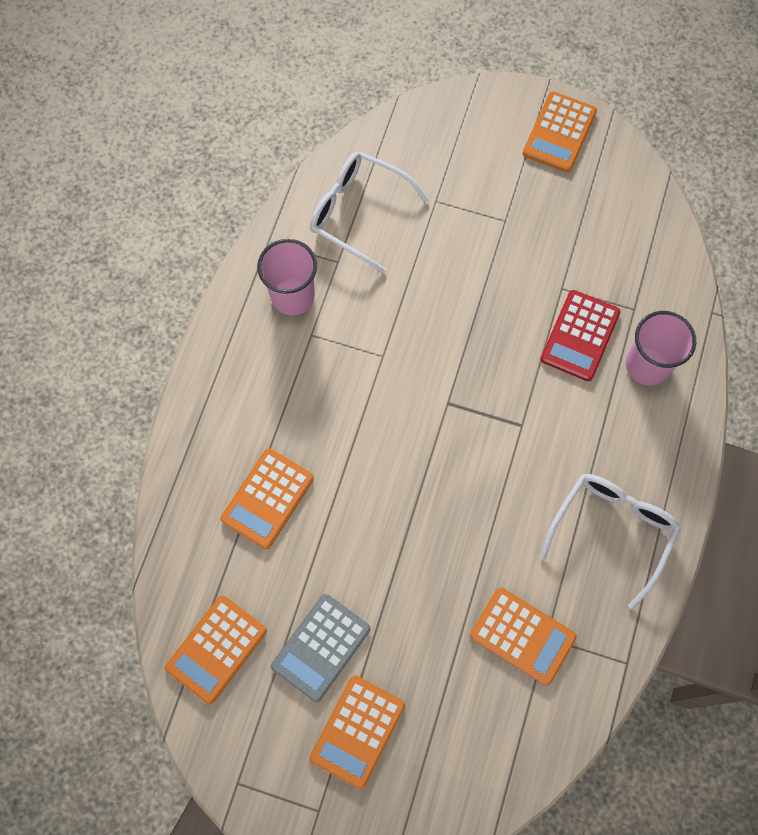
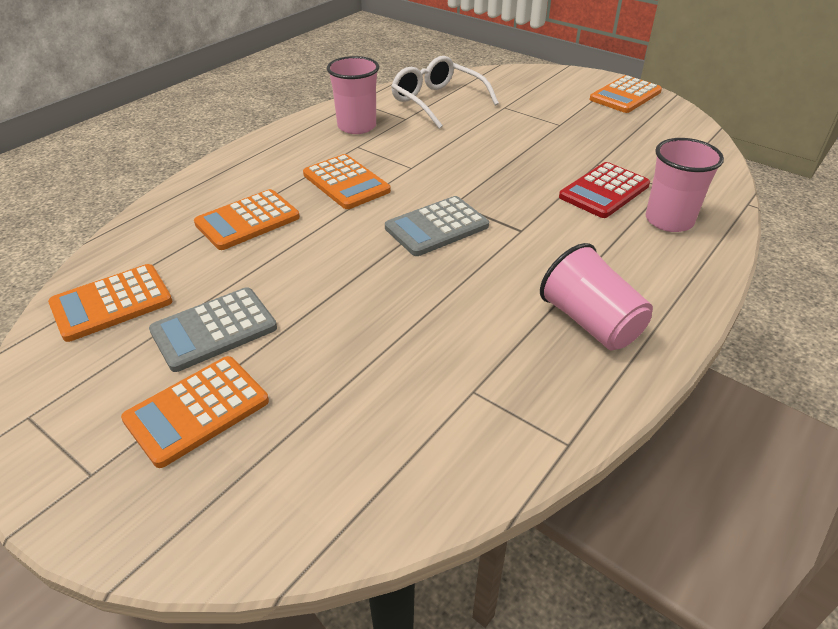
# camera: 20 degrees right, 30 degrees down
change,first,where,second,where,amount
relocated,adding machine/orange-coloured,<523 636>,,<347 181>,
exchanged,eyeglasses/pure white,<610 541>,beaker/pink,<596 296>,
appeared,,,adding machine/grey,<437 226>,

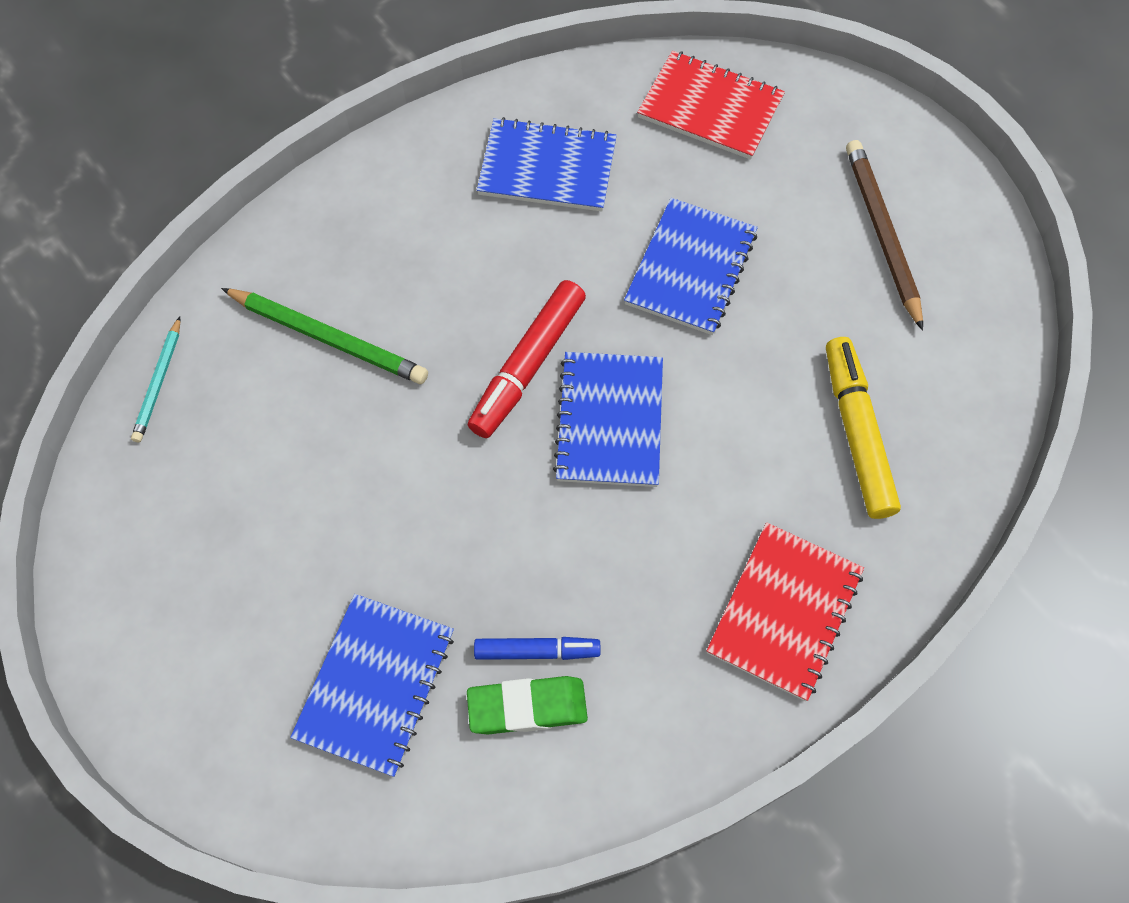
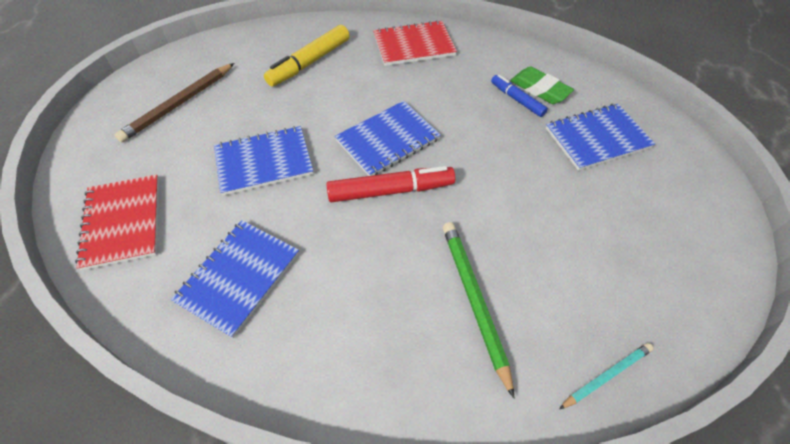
# camera: 130 degrees left, 10 degrees down
change,first,where,second,where,amount
spun,exercise book/royal blue,<547 164>,,<235 279>,60 degrees clockwise

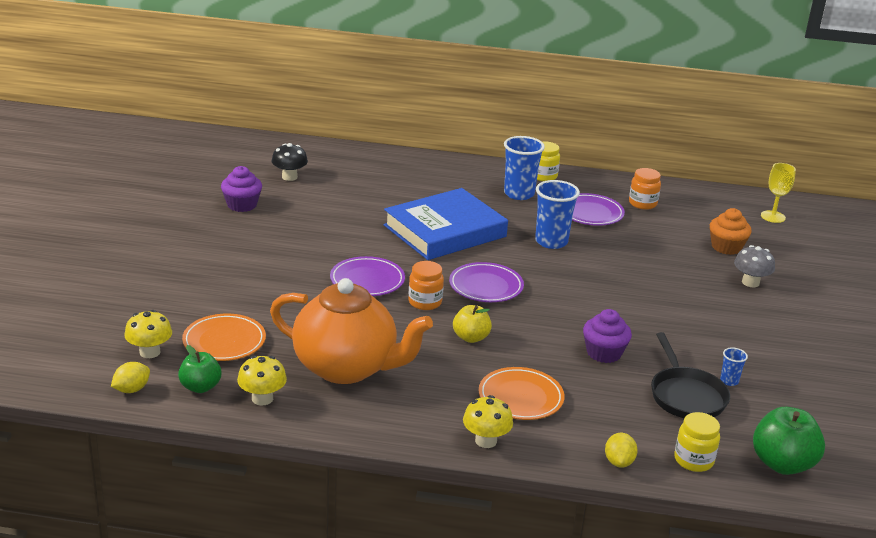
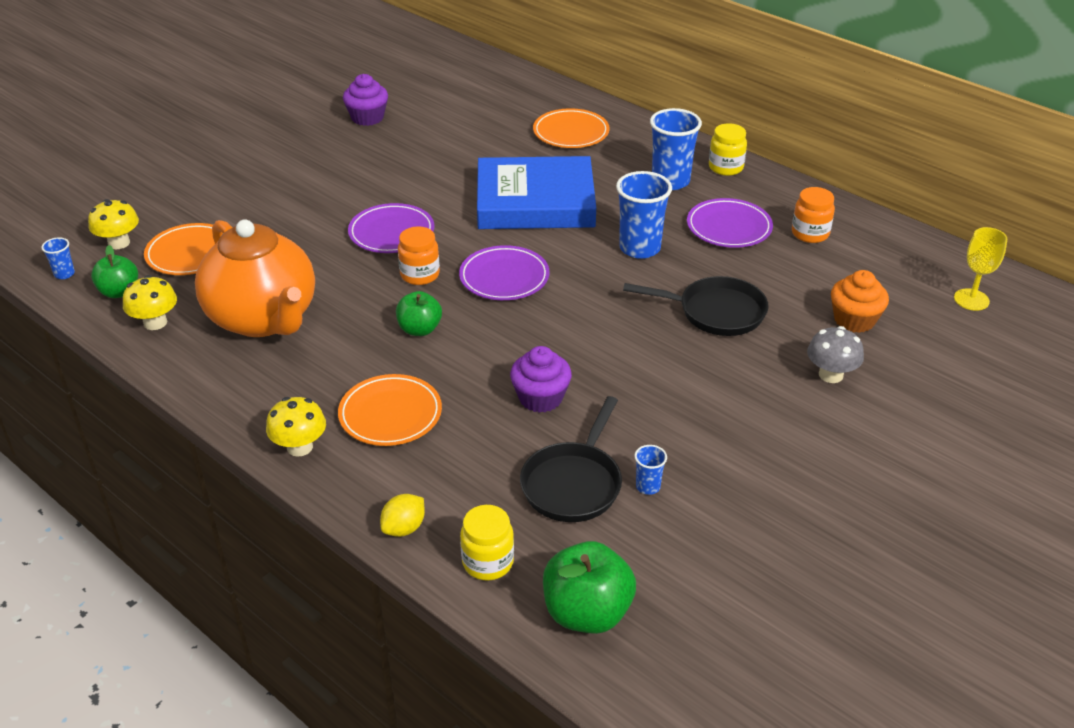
# camera: 35 degrees right, 10 degrees up
change,first,where,second,where,amount
exchanged,citrus fruit/bright yellow,<130 377>,beaker/royal blue,<58 258>,
missing,fungus/jet-black,<290 162>,,,
colour,toy apple/bright yellow,<472 324>,toy apple/emerald,<419 313>,
appeared,,,dinner plate/orange-coloured,<571 128>,
appeared,,,skillet/jet-black,<696 306>,

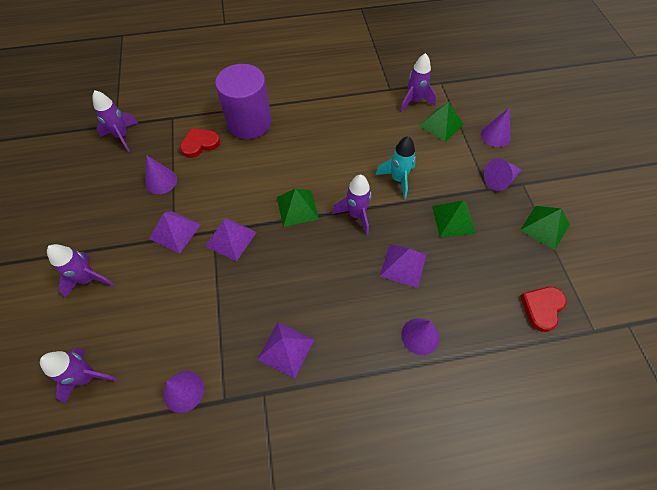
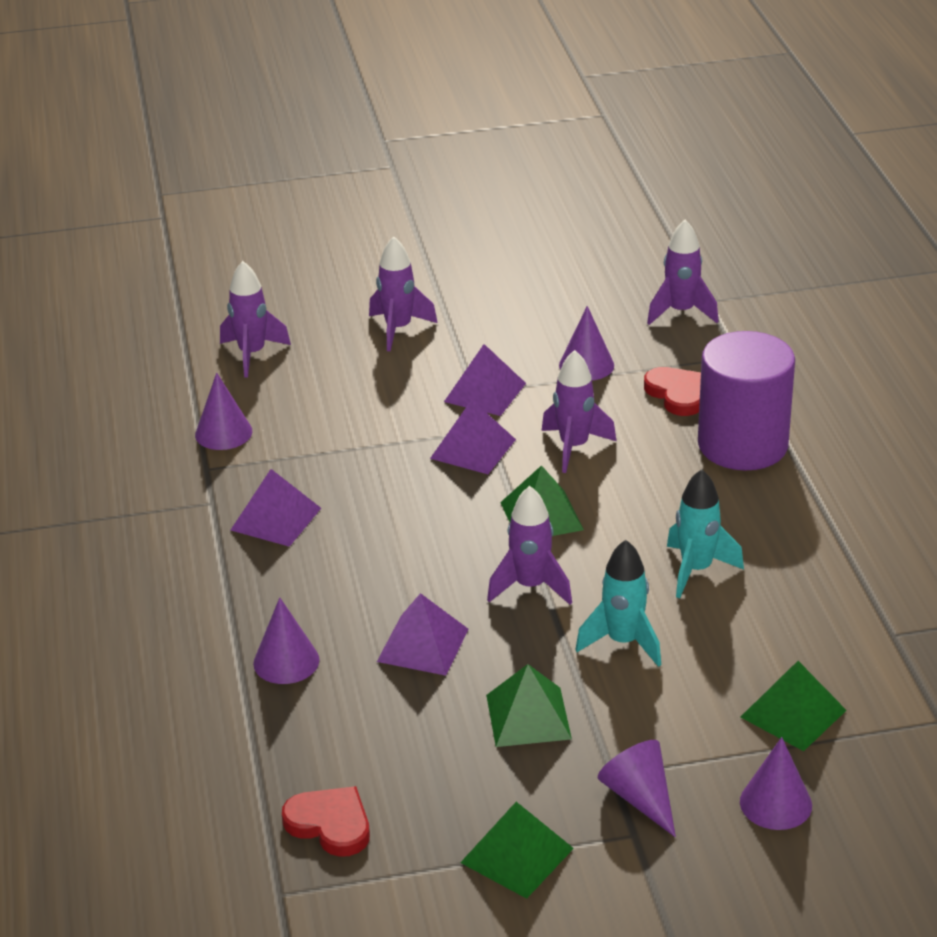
# camera: 90 degrees right, 25 degrees down
change,first,where,second,where,amount
relocated,rocket/violet,<418 82>,,<579 411>,
appeared,,,rocket/teal,<705 533>,

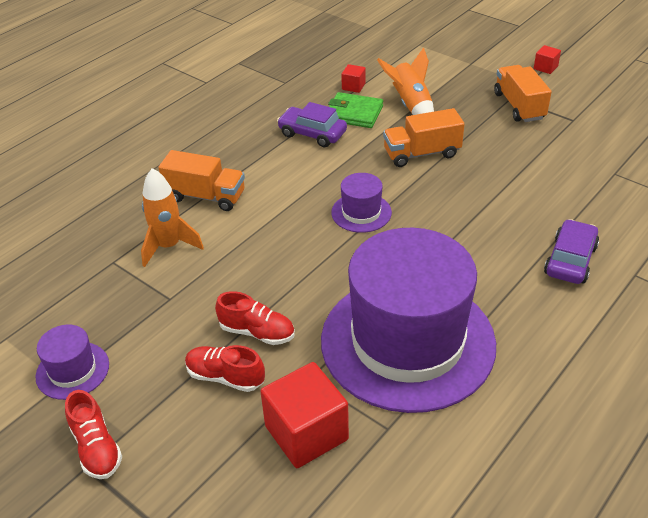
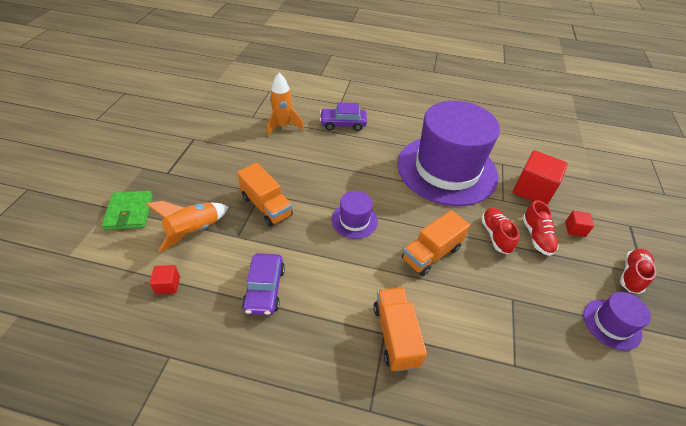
# camera: 120 degrees left, 5 degrees up
change,first,where,second,where,amount
relocated,rocket/orange-coloured,<172 217>,,<285 104>,
relocated,wallet/emerald,<355 110>,,<127 210>,
relocated,toy truck/orange-coloured,<523 93>,,<436 243>,
relocated,cube/scarlet,<547 59>,,<579 224>,

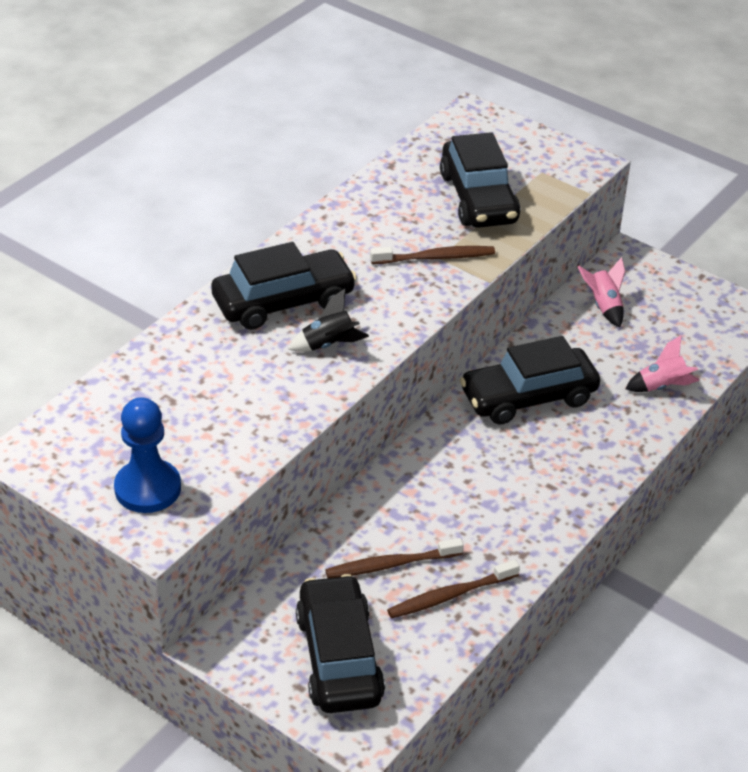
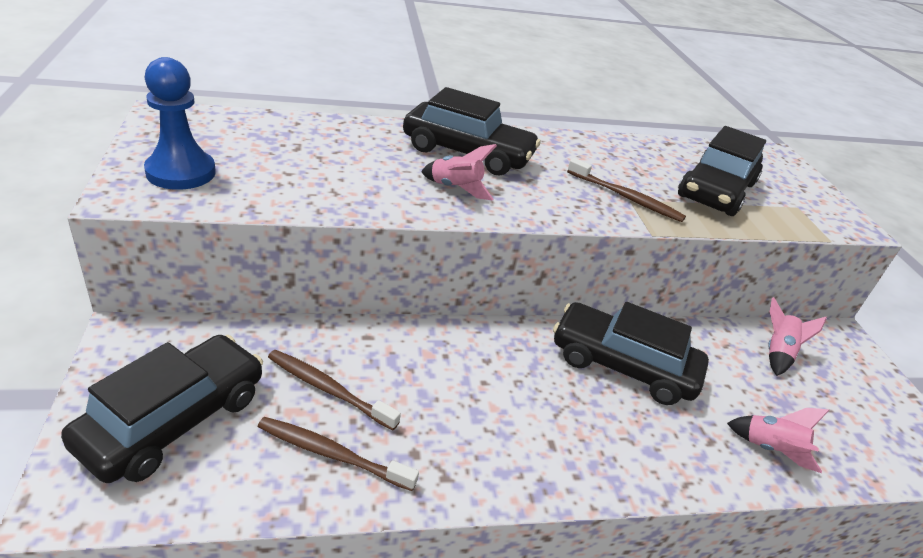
# camera: 40 degrees right, 5 degrees down
change,first,where,second,where,amount
colour,rocket/jet-black,<328 320>,rocket/pink,<459 172>,

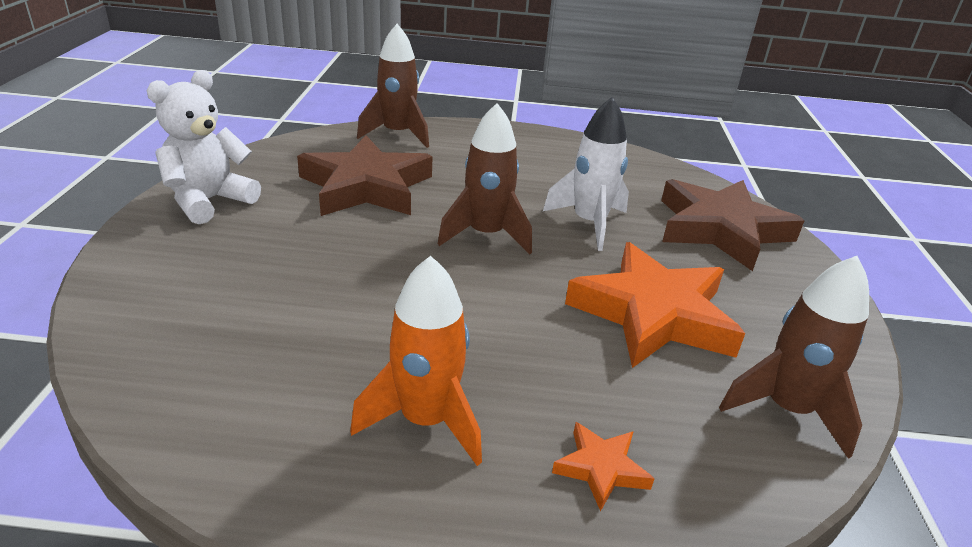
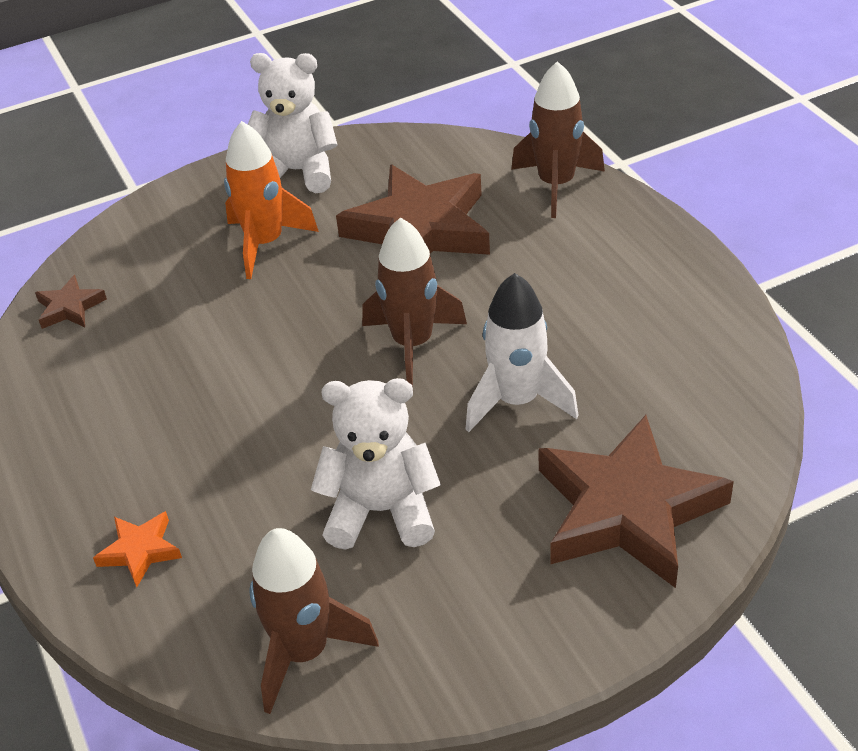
# camera: 65 degrees right, 10 degrees up
change,first,where,second,where,amount
relocated,rocket/orange-coloured,<416 361>,,<271 200>,
exchanged,star/orange-coloured,<655 305>,teddy bear/pure white,<376 464>,
appeared,,,star/dark brown,<71 302>,

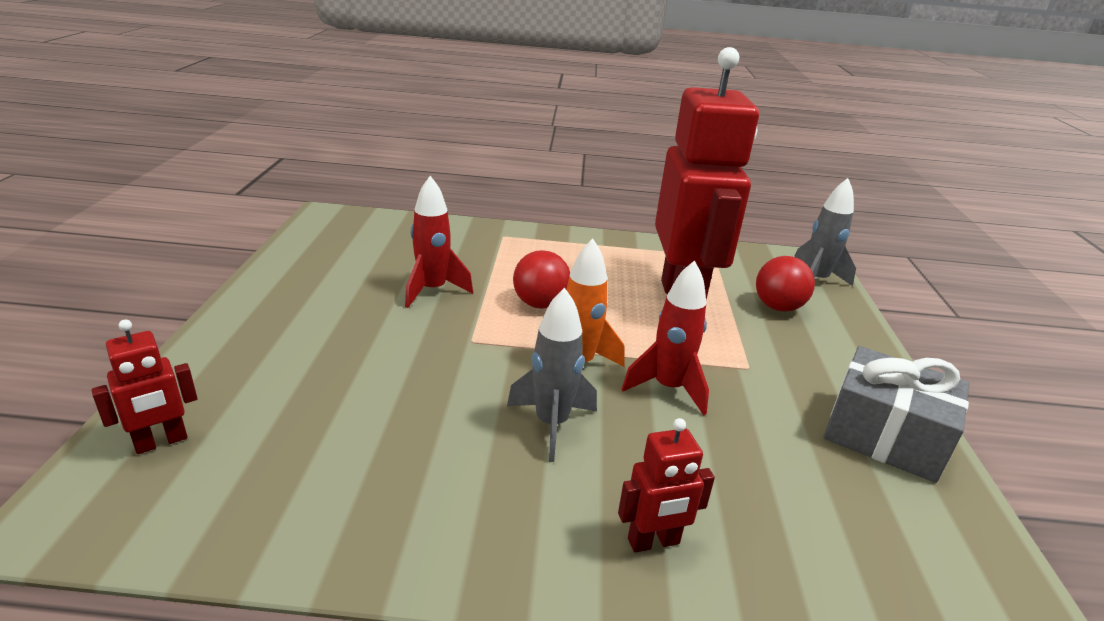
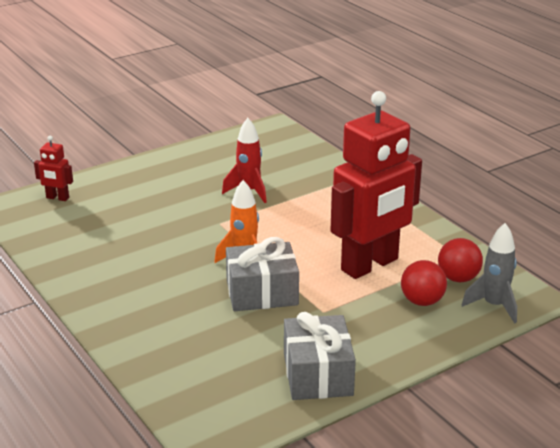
# camera: 55 degrees right, 0 degrees up
change,first,where,second,where,amount
missing,rocket/grey,<552 375>,,,
relocated,play ball/scarlet,<541 279>,,<460 260>,
missing,robot/scarlet,<666 485>,,,
exchanged,rocket/scarlet,<665 337>,wrapped gift/grey,<262 274>,

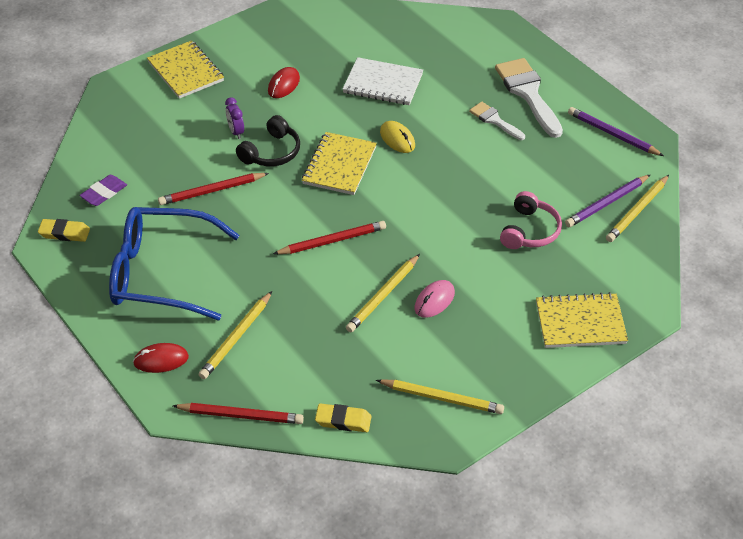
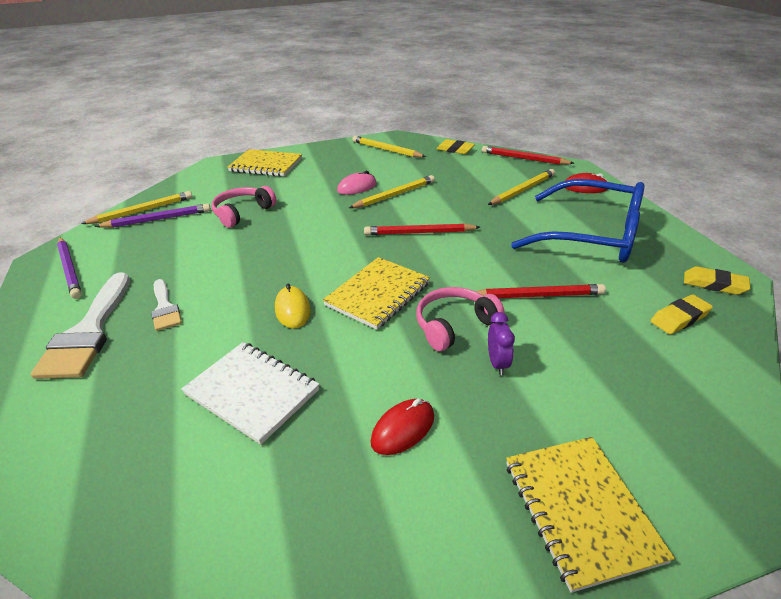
# camera: 160 degrees left, 10 degrees down
change,first,where,second,where,amount
colour,pencil eraser/violet,<103 190>,pencil eraser/bright yellow,<682 314>,
colour,over-ear headphones/jet-black,<268 140>,over-ear headphones/pink,<460 319>,

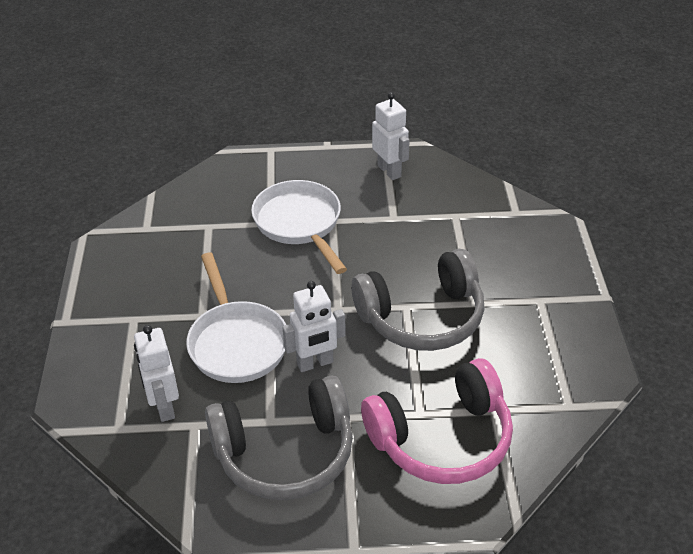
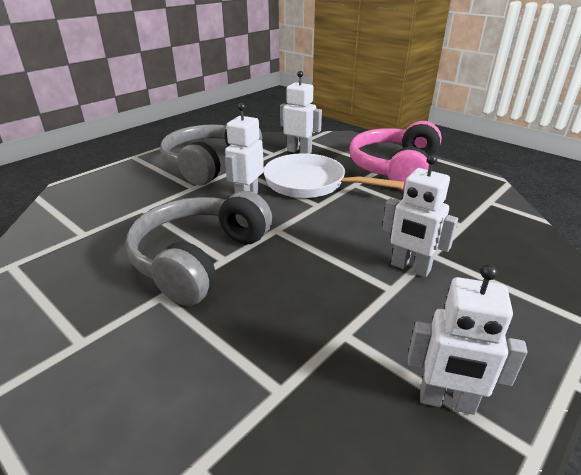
# camera: 135 degrees right, 10 degrees down
change,first,where,second,where,amount
exchanged,skillet/pure white,<299 227>,robot/pure white,<420 215>,
relocated,over-ear headphones/pink,<437 421>,,<395 156>,

